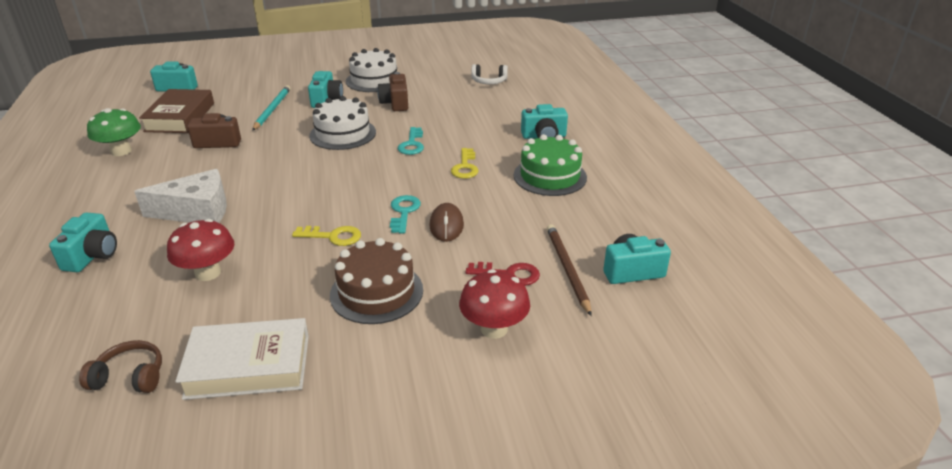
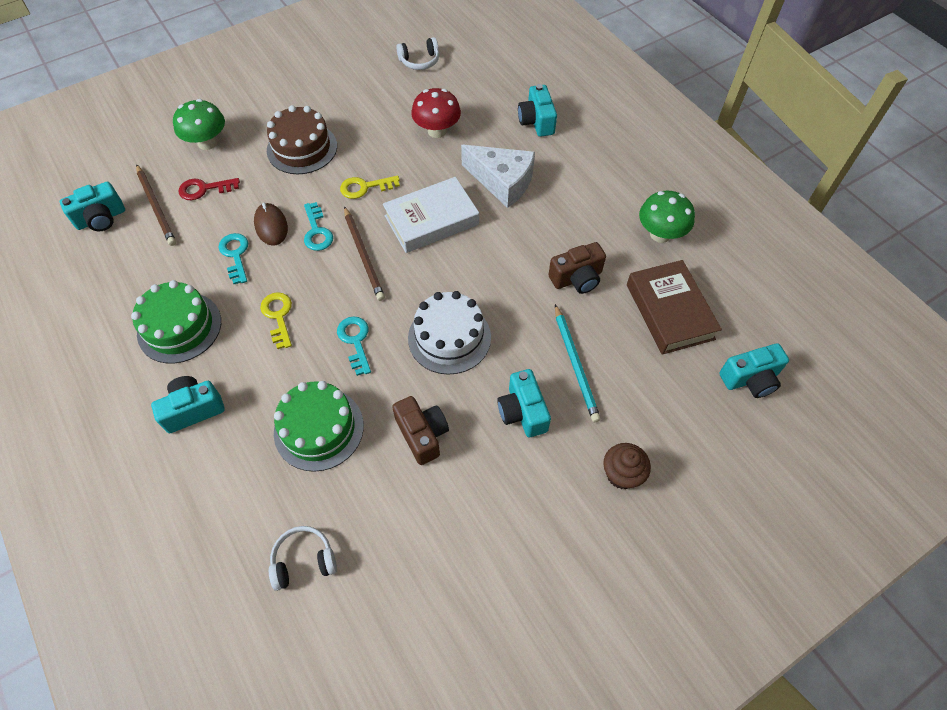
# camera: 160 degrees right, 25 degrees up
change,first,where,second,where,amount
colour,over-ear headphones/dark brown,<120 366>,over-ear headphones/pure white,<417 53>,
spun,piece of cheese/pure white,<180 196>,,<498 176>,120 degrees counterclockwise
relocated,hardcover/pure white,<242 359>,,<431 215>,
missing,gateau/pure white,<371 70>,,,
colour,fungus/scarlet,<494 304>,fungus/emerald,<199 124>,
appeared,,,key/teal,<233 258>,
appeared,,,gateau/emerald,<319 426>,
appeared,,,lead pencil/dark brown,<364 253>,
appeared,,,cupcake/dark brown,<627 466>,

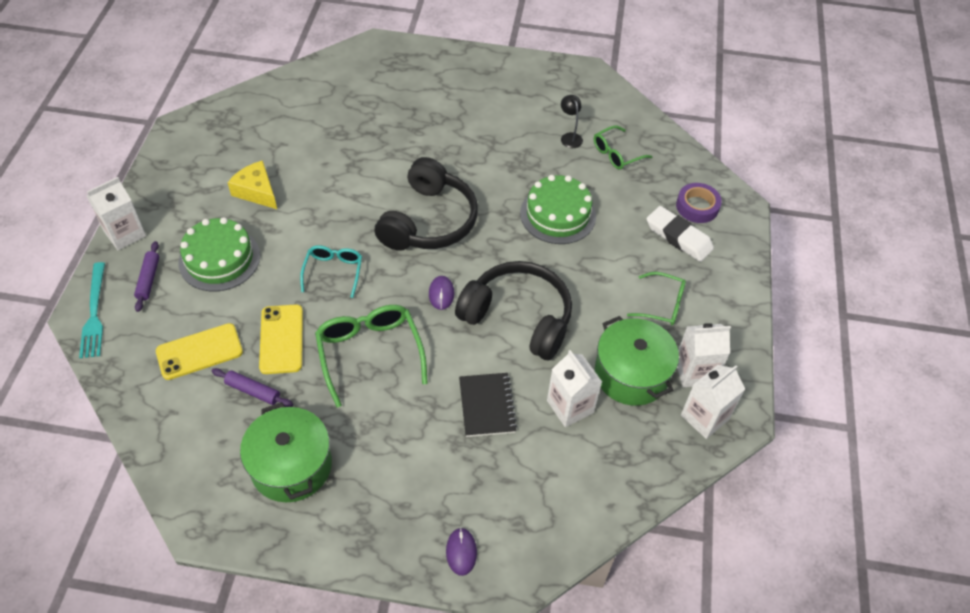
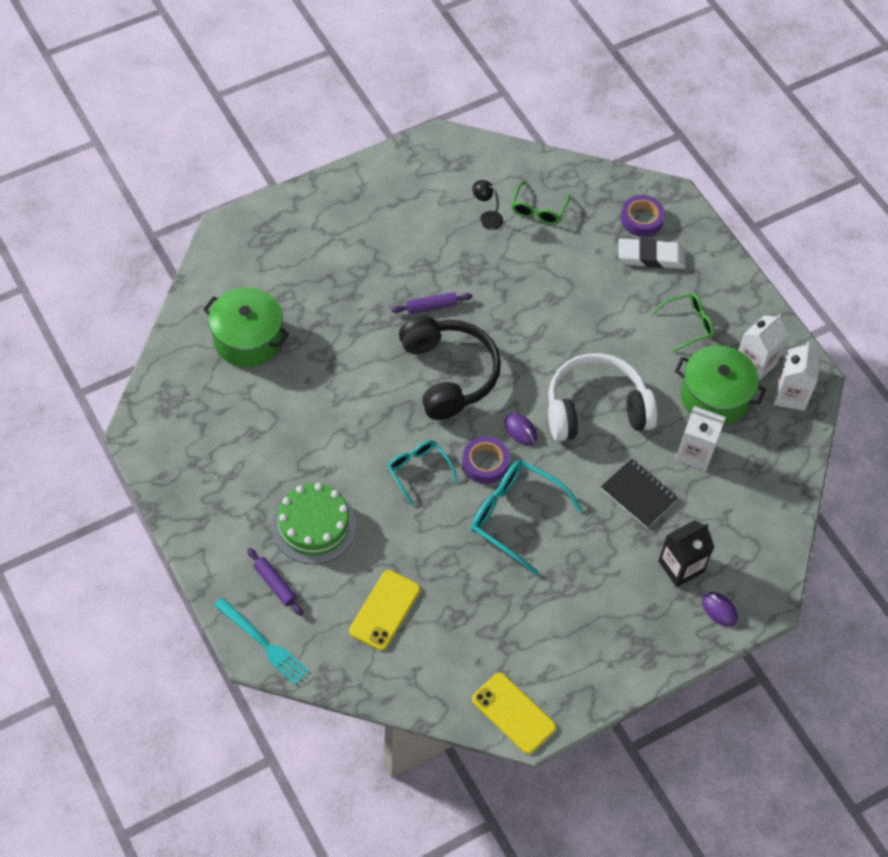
# camera: 40 degrees left, 5 degrees up
change,first,where,second,where,amount
missing,milk carton/pure white,<116 213>,,,
relocated,rolling pin/violet,<252 387>,,<431 303>,
missing,piece of cheese/bright yellow,<252 184>,,,
relocated,stockpot/emerald,<286 452>,,<246 327>,
relocated,phone/bright yellow,<281 339>,,<514 713>,
colour,eyeglasses/emerald,<371 356>,eyeglasses/teal,<526 517>,
colour,over-ear headphones/jet-black,<513 310>,over-ear headphones/pure white,<602 397>,
missing,gateau/emerald,<558 209>,,,
appeared,,,tape/violet,<486 460>,
appeared,,,milk carton/jet-black,<686 553>,

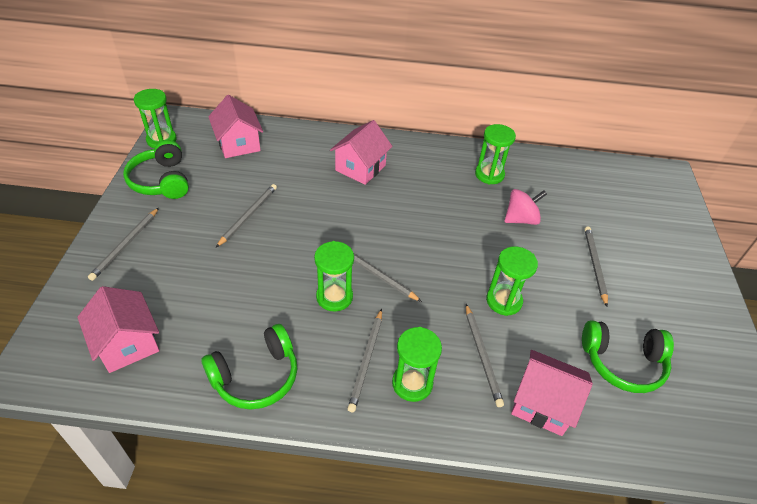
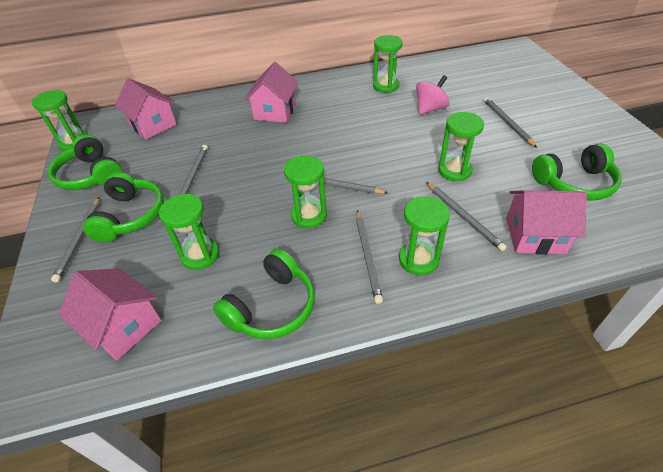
# camera: 15 degrees left, 0 degrees up
change,first,where,second,where,amount
appeared,,,over-ear headphones/emerald,<123 207>,
appeared,,,sand timer/emerald,<189 231>,

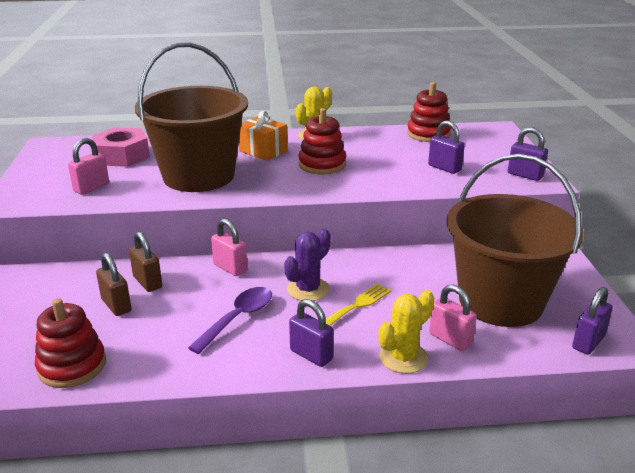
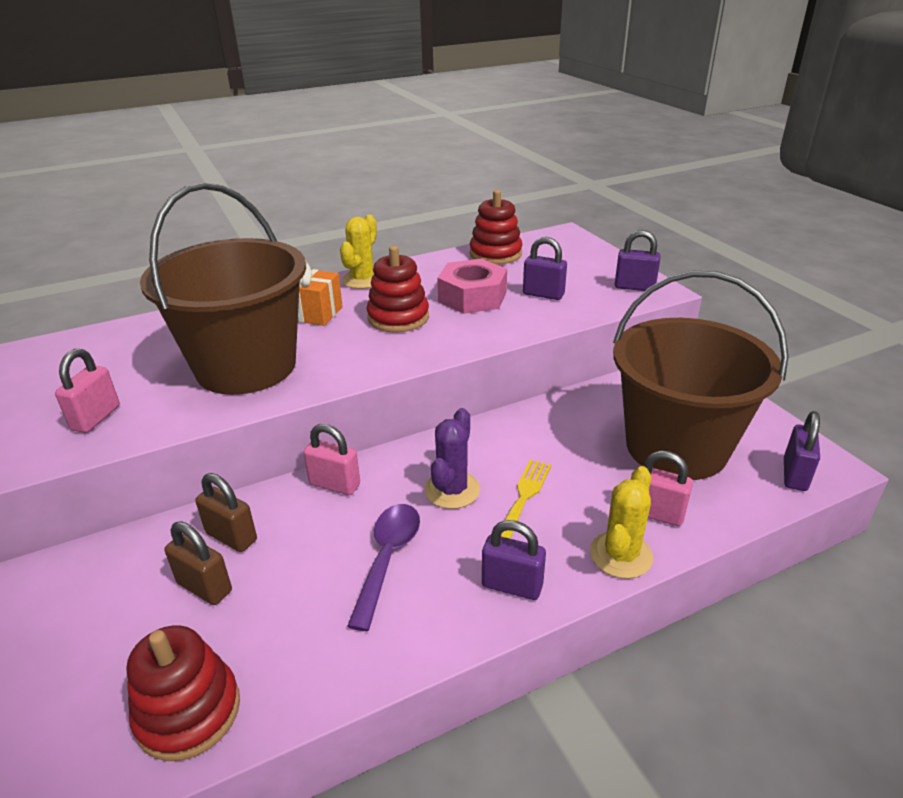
# camera: 20 degrees left, 5 degrees up
change,first,where,second,where,amount
relocated,hexagon nut/pink,<121 147>,,<472 286>,

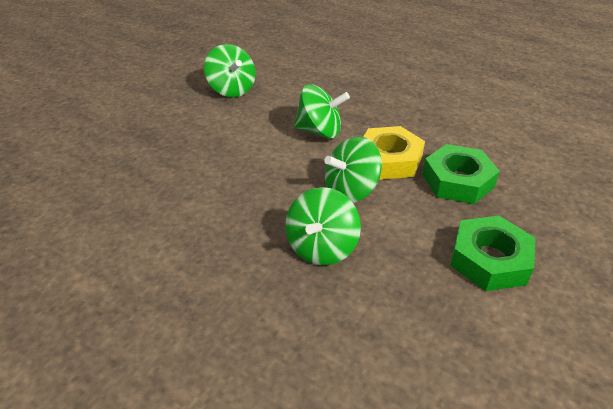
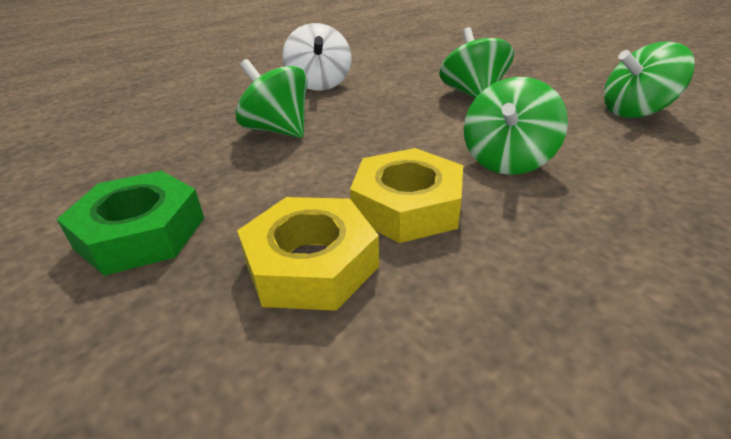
# camera: 110 degrees right, 5 degrees down
change,first,where,second,where,amount
relocated,whirligig/emerald,<353 170>,,<476 62>,
colour,hexagon nut/emerald,<461 174>,hexagon nut/bright yellow,<308 254>,
appeared,,,whirligig/pure white,<317 56>,

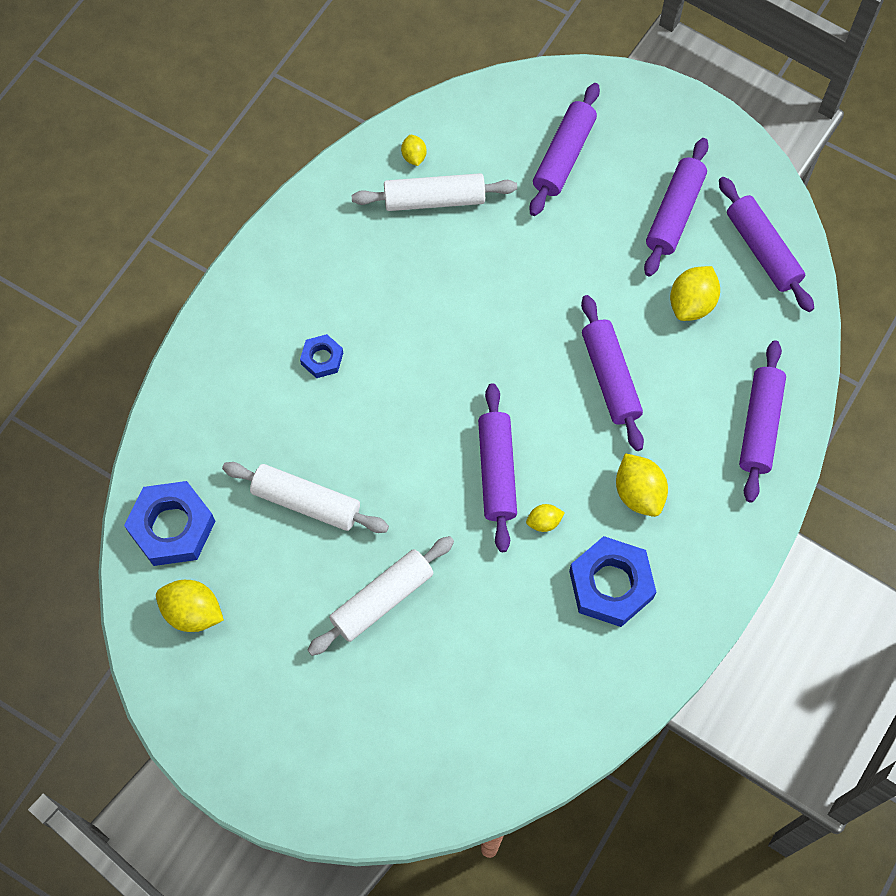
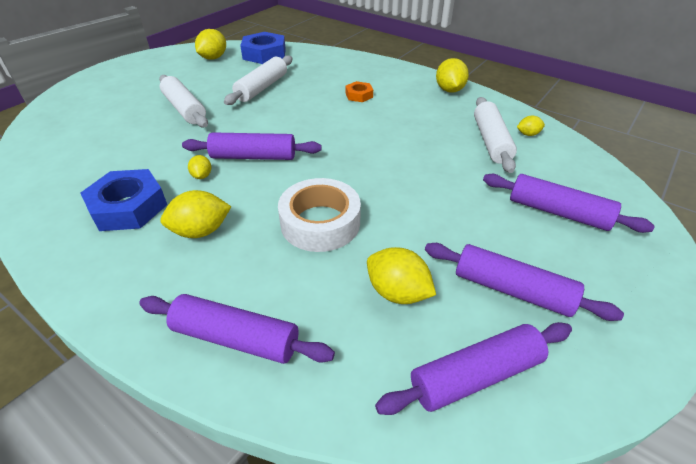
# camera: 95 degrees right, 25 degrees down
change,first,where,second,where,amount
colour,hexagon nut/royal blue,<321 356>,hexagon nut/orange-coloured,<359 91>,
exchanged,rolling pin/violet,<612 373>,tape/pure white,<319 215>,
appeared,,,citrus fruit/bright yellow,<452 75>,

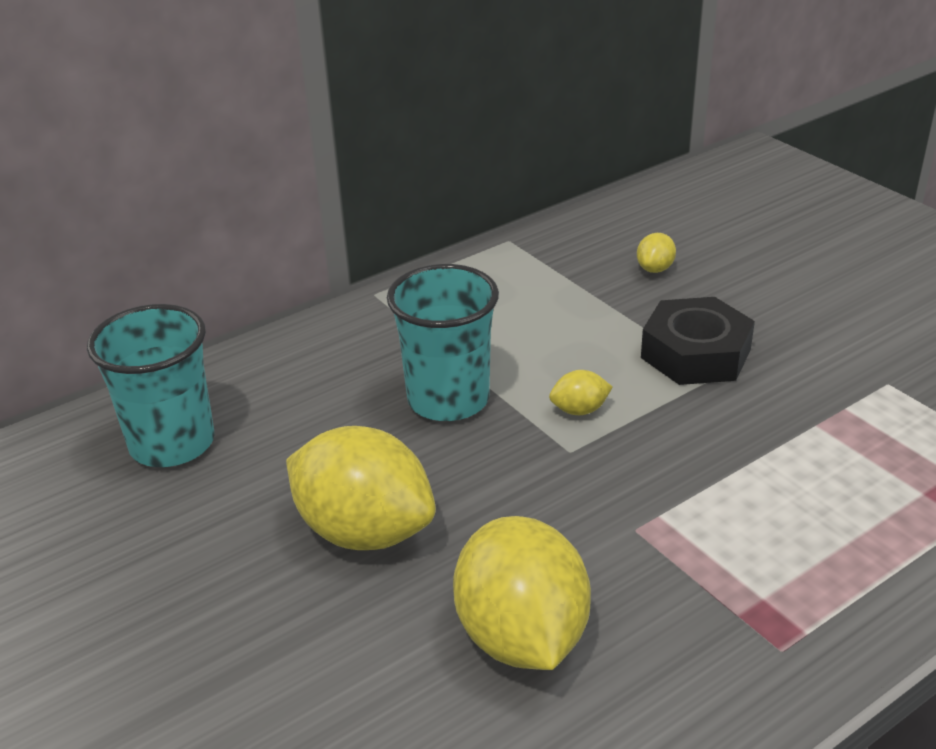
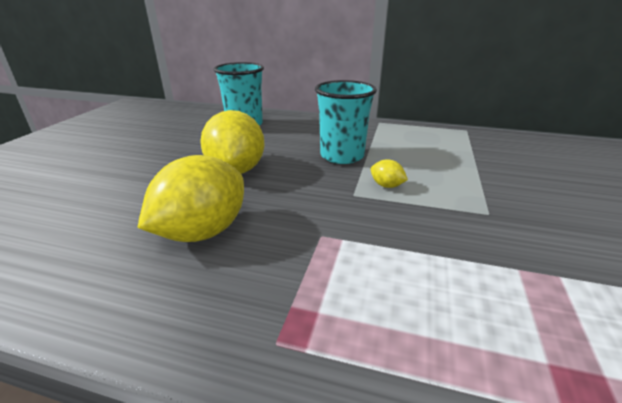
# camera: 50 degrees right, 5 degrees down
change,first,where,second,where,amount
missing,citrus fruit/bright yellow,<656 253>,,,
missing,hexagon nut/jet-black,<698 341>,,,

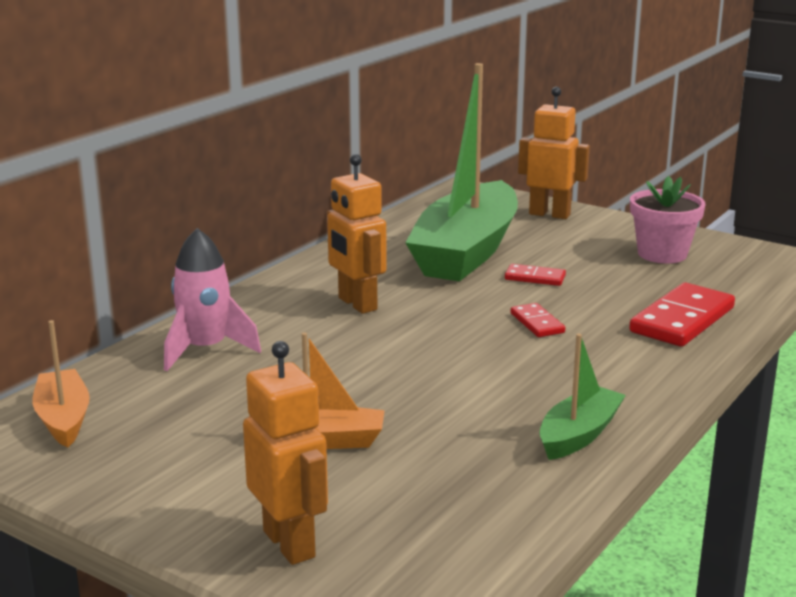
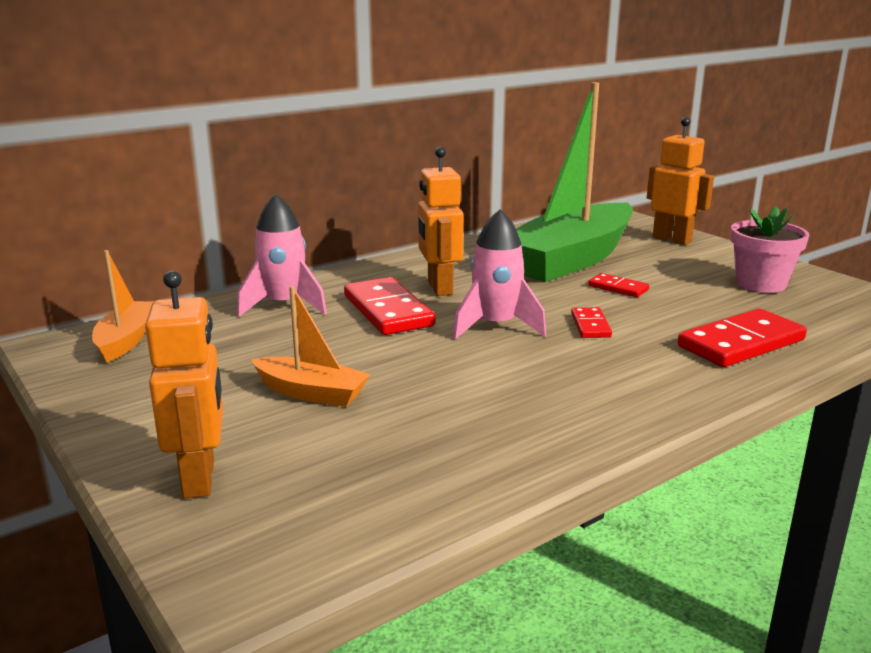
# camera: 20 degrees right, 0 degrees up
change,first,where,second,where,amount
missing,toy boat/emerald,<582 397>,,,
appeared,,,domino tile/scarlet,<389 306>,
appeared,,,rocket/pink,<499 274>,

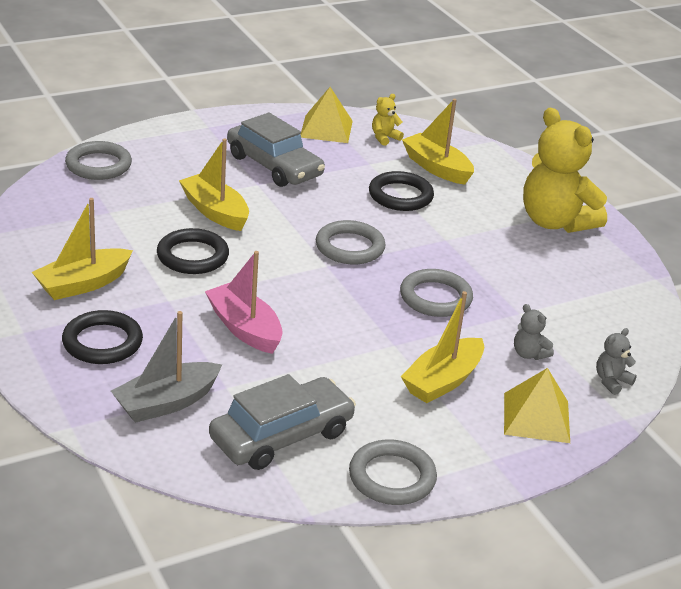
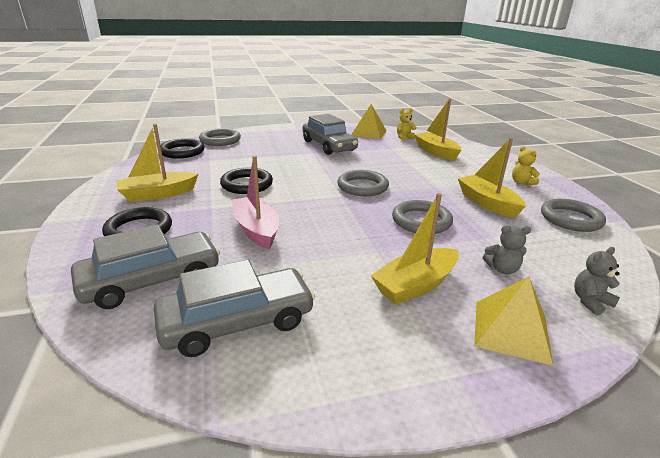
# camera: 15 degrees right, 5 degrees down
change,first,where,second,where,amount
exchanged,toy boat/grey,<166 367>,toy car/grey,<145 266>,
relocated,toy boat/bright yellow,<214 184>,,<492 177>,
relocated,hoop/grey,<393 472>,,<573 215>,
relocated,hoop/jet-black,<401 191>,,<183 148>,
spun,teddy bear/grey,<534 332>,,<507 249>,60 degrees counterclockwise
size,teddy bear/bright yellow,<565 170>,,<526 165>,x0.41

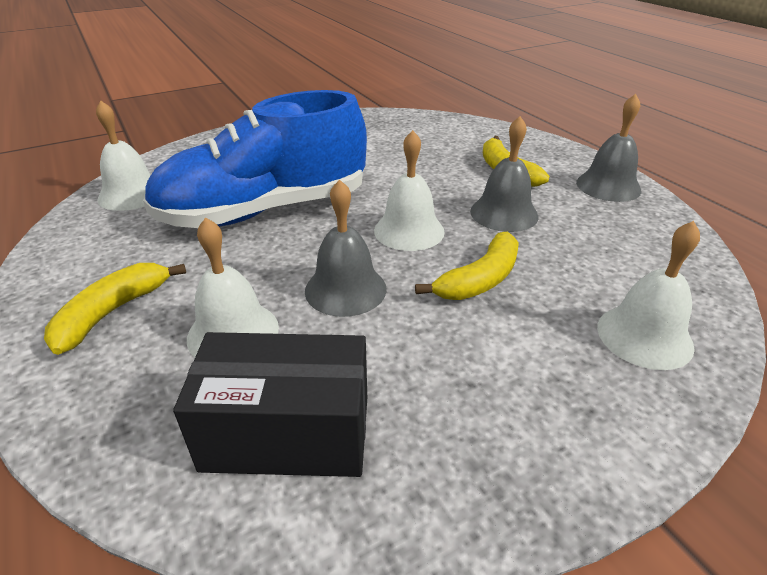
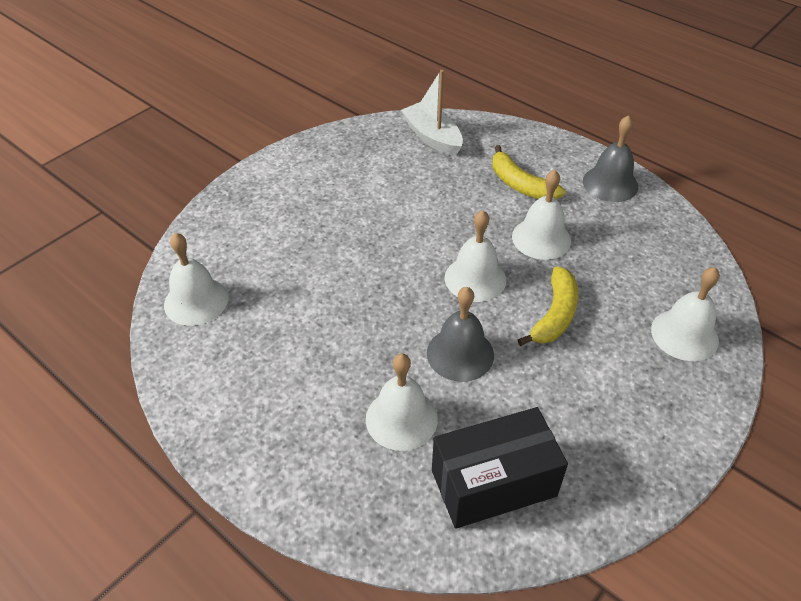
# camera: 20 degrees left, 10 degrees up
change,first,where,second,where,amount
missing,toy banana/bright yellow,<115 309>,,,
missing,shoe/royal blue,<255 159>,,,
colour,hand bell/grey,<504 174>,hand bell/pure white,<541 215>,
appeared,,,toy boat/pure white,<432 113>,

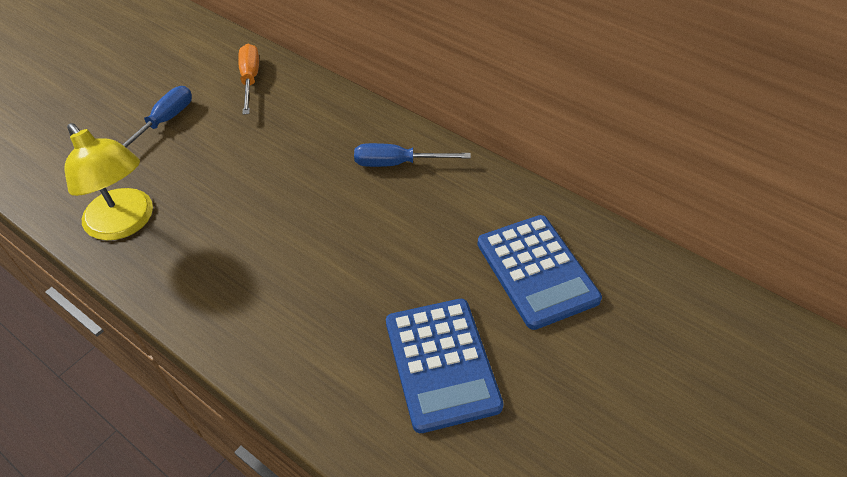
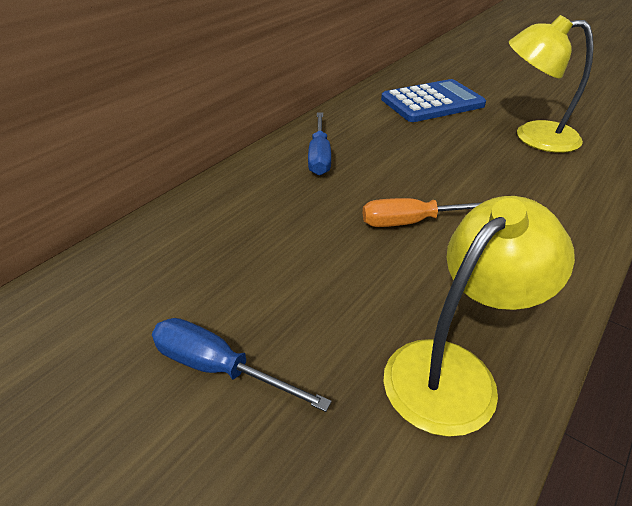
# camera: 90 degrees left, 10 degrees down
change,first,where,second,where,amount
relocated,hand screwdriver/orange-coloured,<248 79>,,<423 212>,
exchanged,adding machine/royal blue,<445 366>,reading lamp/bright yellow,<551 84>,

